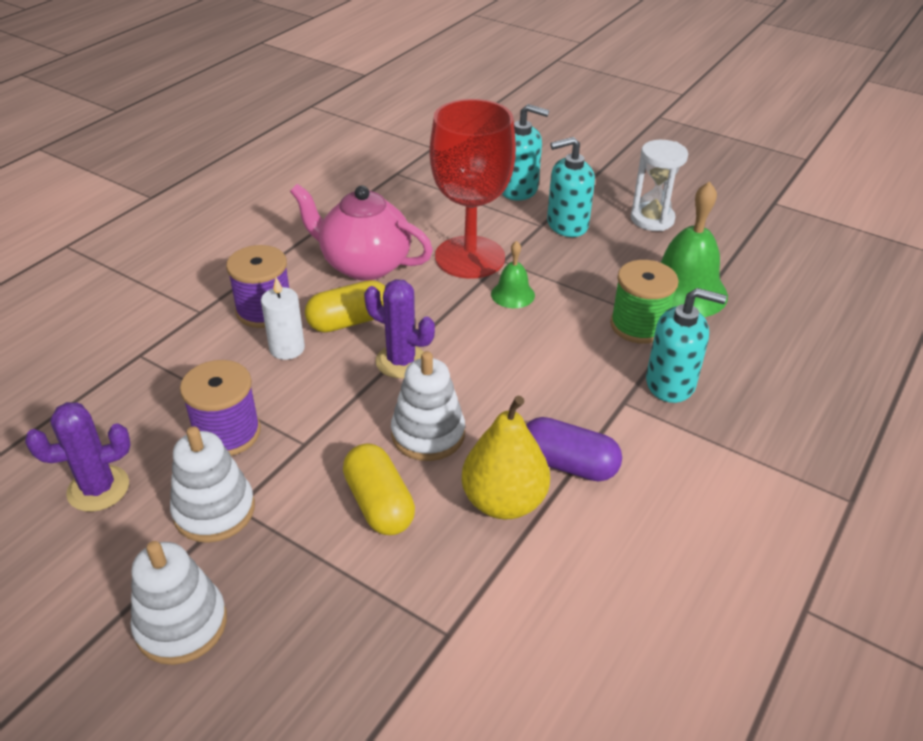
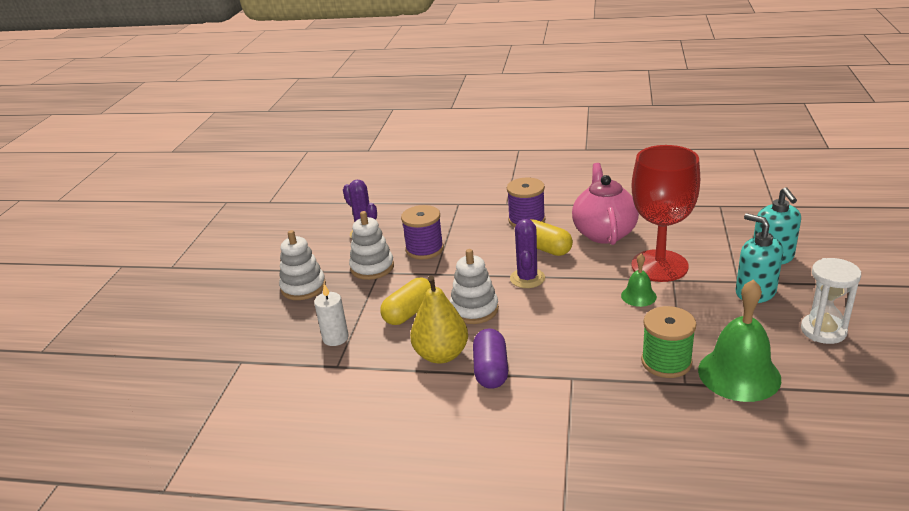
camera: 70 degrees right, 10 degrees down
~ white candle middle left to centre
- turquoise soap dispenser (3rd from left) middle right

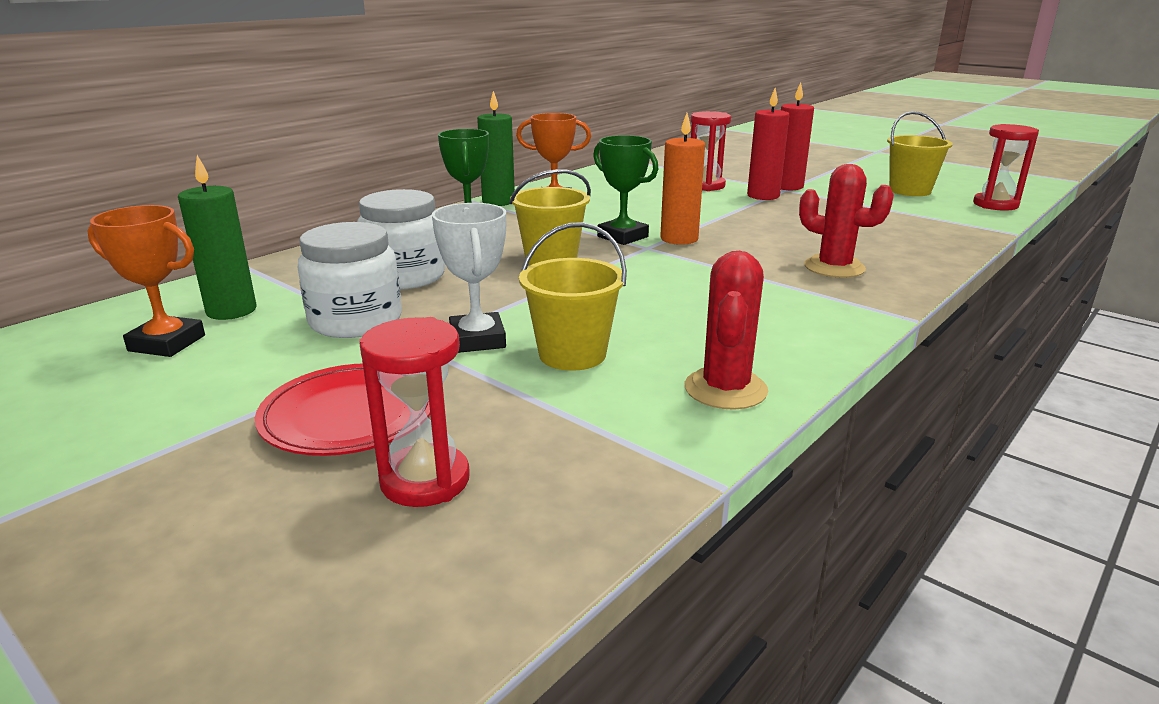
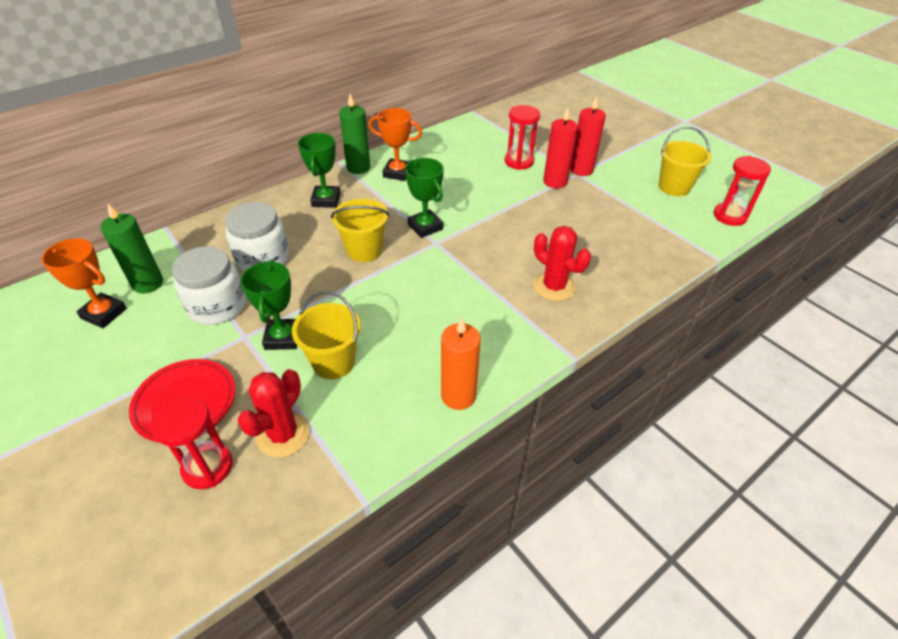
camera: 10 degrees right, 20 degrees up
~ red cactus (1st from left) centre to middle left
~ white trophy centre to green trophy (1st from left) middle left
~ orange candle top centre to centre

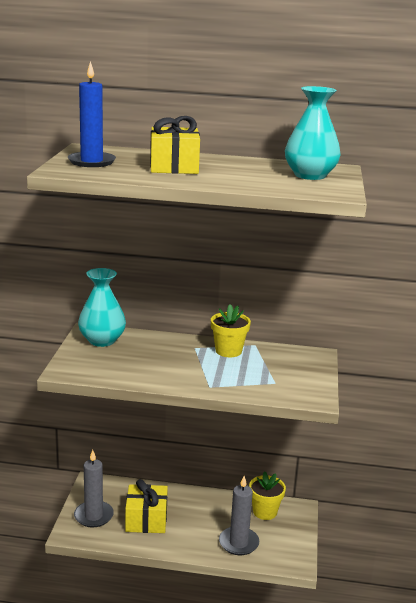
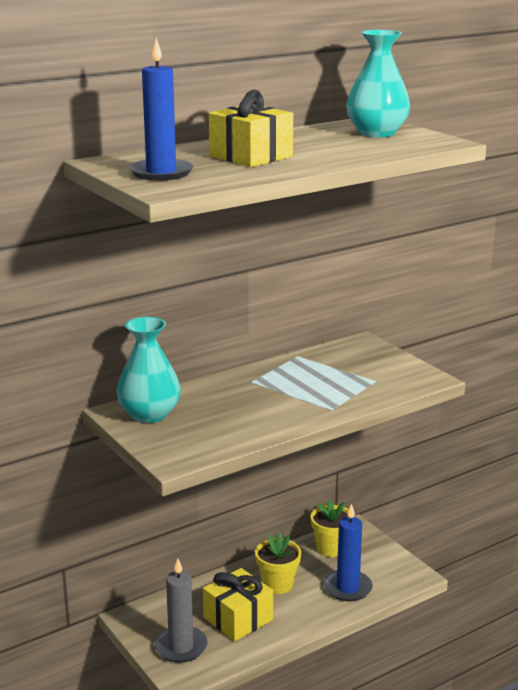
camera: 40 degrees left, 0 degrees up
~ yellow flower pot (1st from left) centre to bottom centre
~ grey candle (2nd from left) bottom centre to blue candle (2nd from left) bottom right

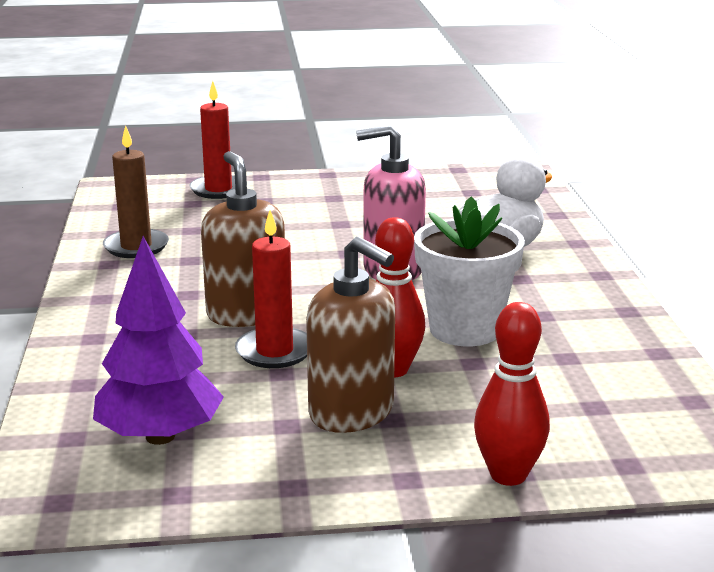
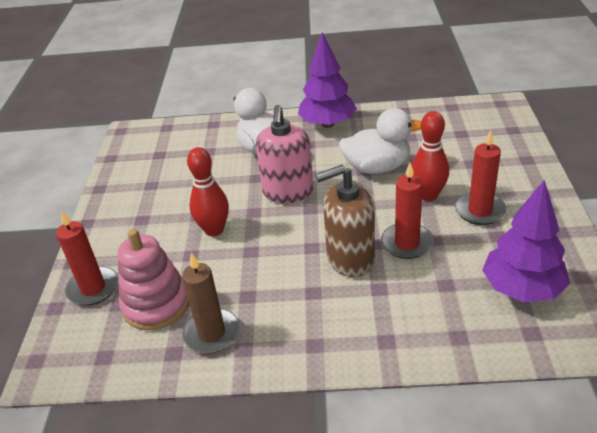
camera: 80 degrees left, 15 degrees up
+ pink stacking toy middle left
~ red bowling pin (2nd from left in the first image) bottom right to red bowling pin (1st from left) centre
+ purple tree (1st from left) top centre
~ white flower pot centre to white duck (2nd from left) top centre
~ brown soap dispenser (2nd from left) centre to red candle (3rd from left) middle right

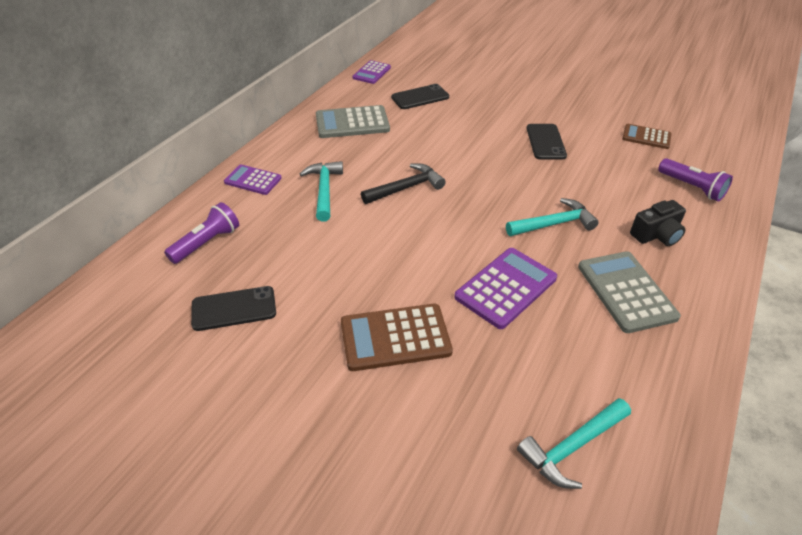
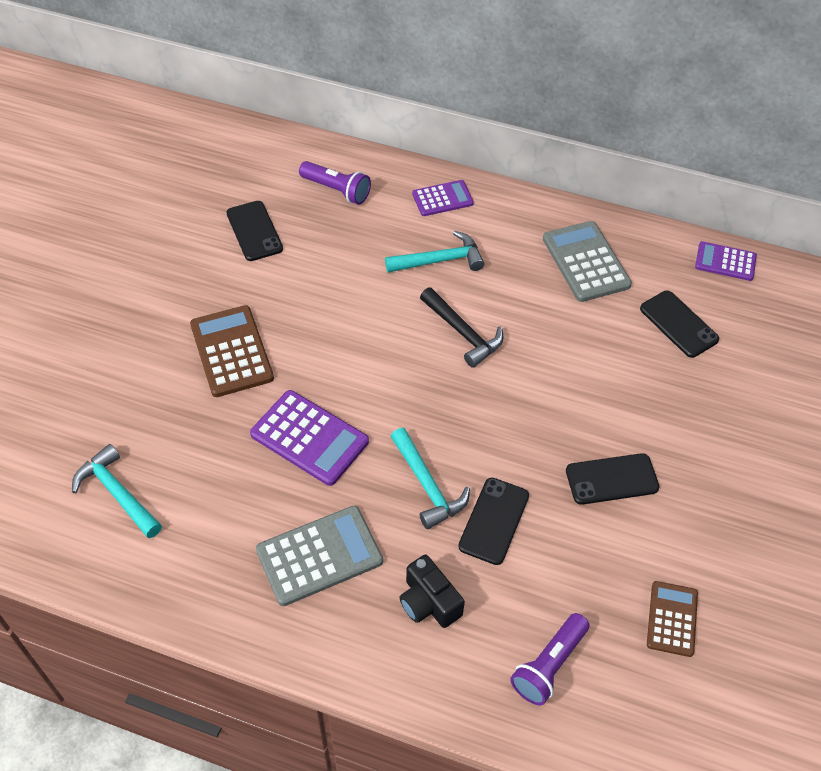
camera: 80 degrees right, 10 degrees up
~ purple calculator (1st from left in the first image) middle left = top centre 60 degrees clockwise
+ black phone (2nd from left) bottom centre

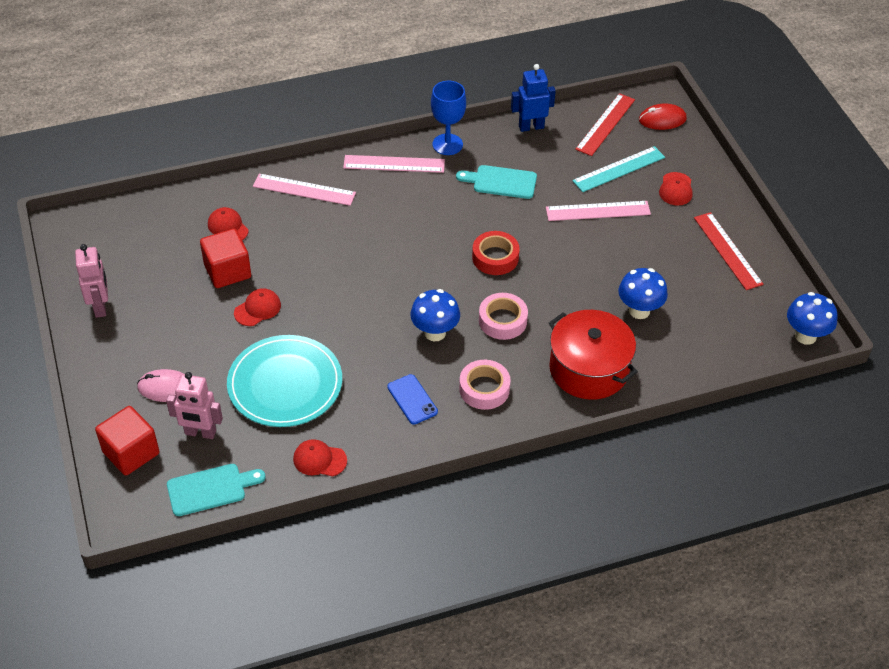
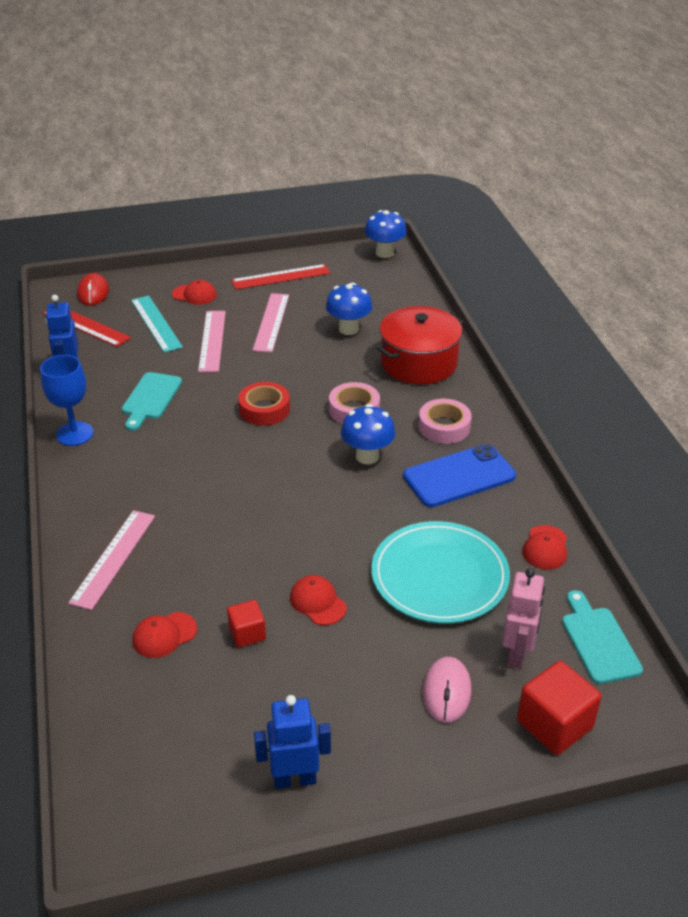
camera: 85 degrees left, 10 degrees down
~ red cube (2nd from left in the first image) middle left = bottom centre x0.59
~ pink ruler (2nd from left in the first image) top centre to pink ruler (3rd from left) centre
~ pink robot (1st from left) middle left to blue robot (2nd from left) bottom centre
~ blue phone centre = middle right x1.72

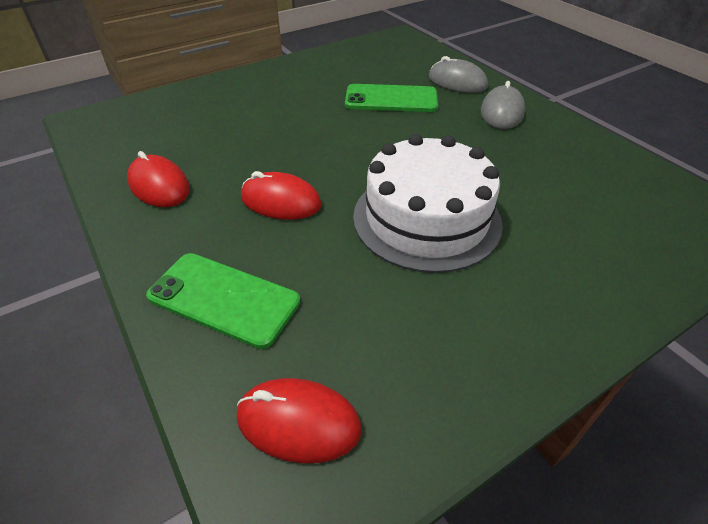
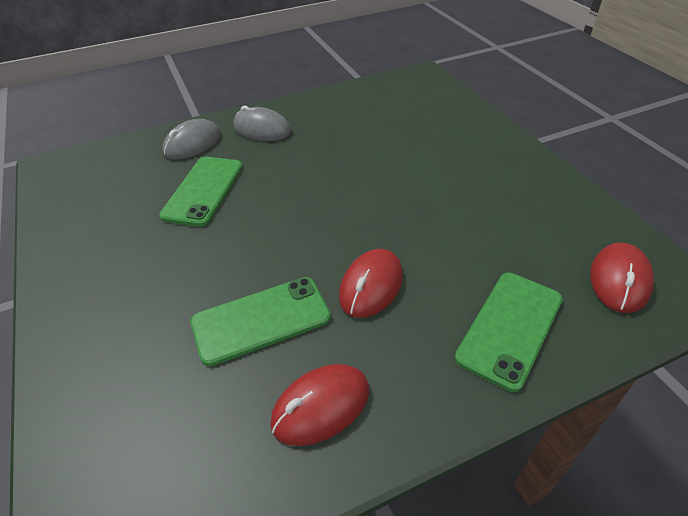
camera: 80 degrees left, 0 degrees up
+ green phone (2nd from left) centre
- white cake centre

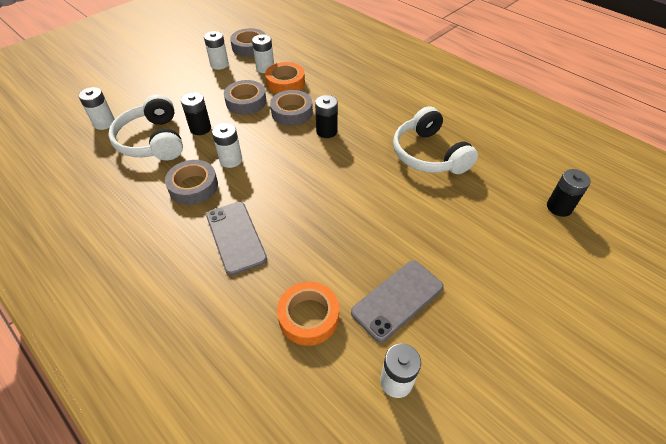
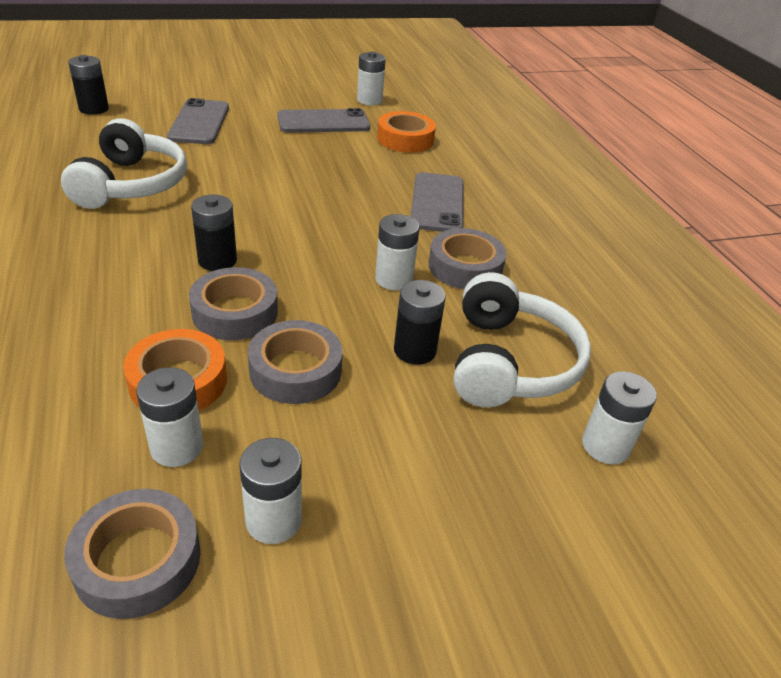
camera: 155 degrees left, 10 degrees down
+ grey phone (1st from left) top left

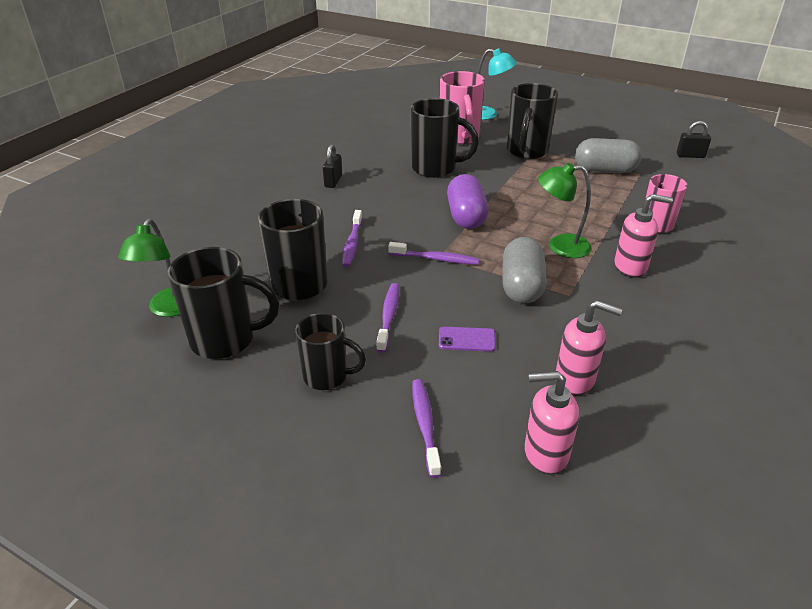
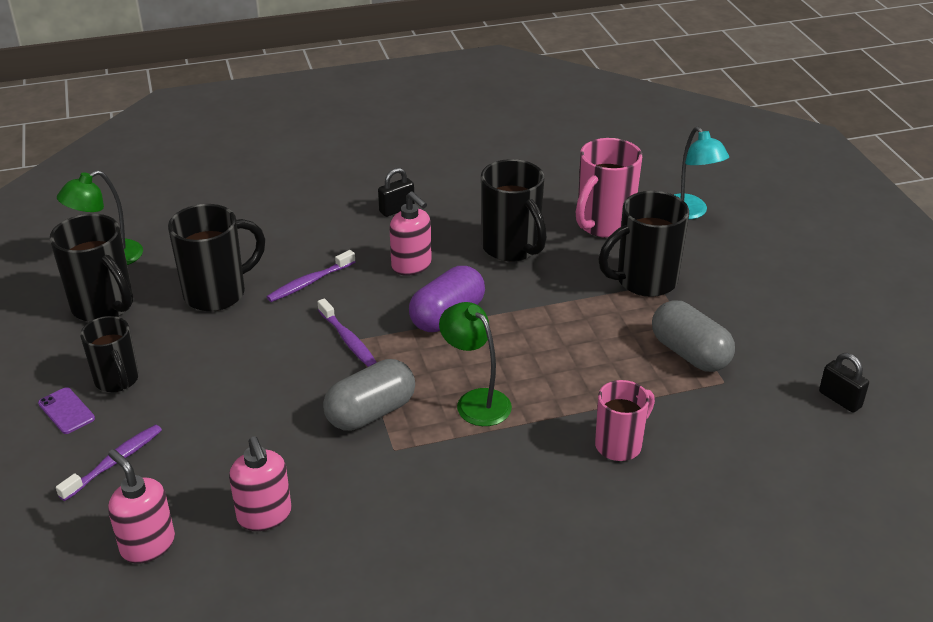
camera: 45 degrees right, 0 degrees up
~ purple phone centre to middle left
~ pink soap dispenser (3rd from left) middle right to centre
- purple toothbrush (2nd from left) centre

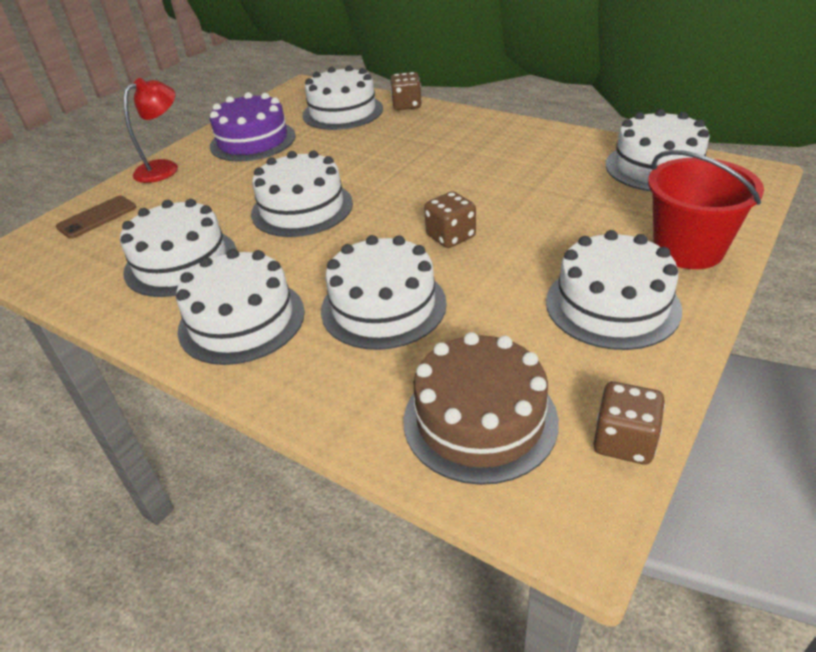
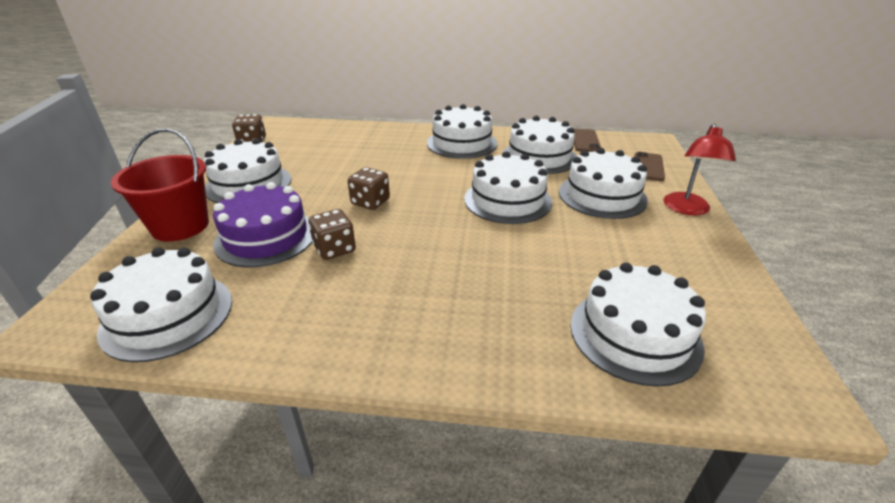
camera: 150 degrees right, 5 degrees down
~ purple cake top left to middle left
~ brown dice (1st from left in the first image) top centre to brown dice (2nd from left) centre
~ white cake (5th from left in the first image) centre to white cake (6th from left) middle right
+ brown phone (1st from left) top centre
- brown cake centre

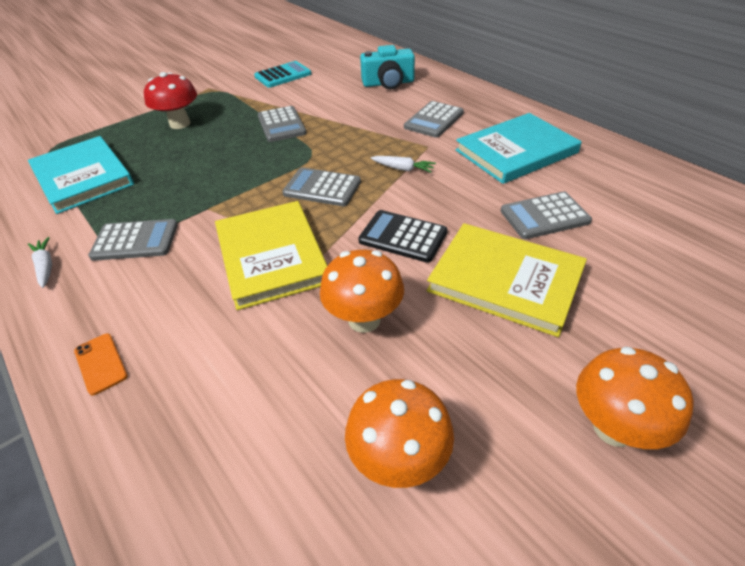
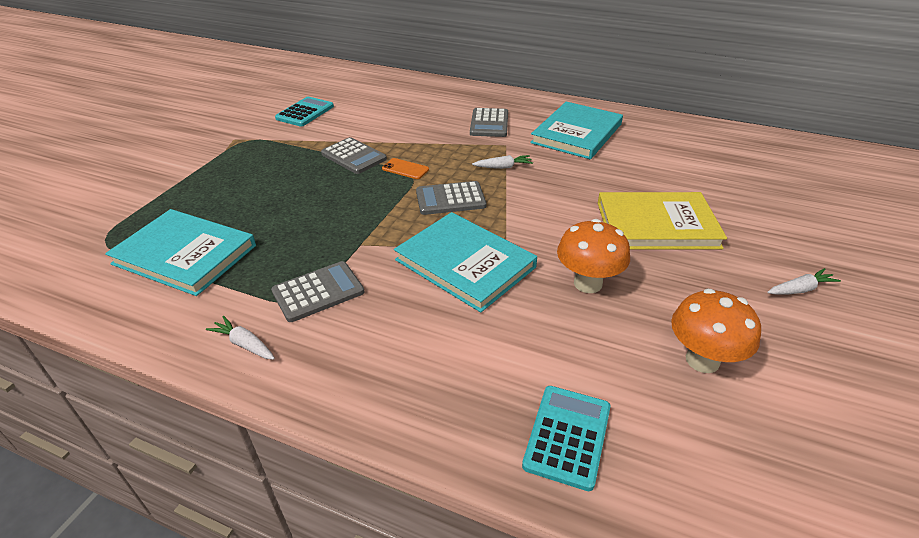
camera: 30 degrees left, 5 degrees down
~ orange phone middle left to top centre
~ yellow book (1st from left) centre to turquoise book (2nd from left) centre
+ turquoise calculator (2nd from left) bottom centre
~ orange mushroom (3rd from left) bottom right to white carrot (3rd from left) middle right
- red mushroom top left
- black calculator centre
- turquoise camera top centre
- grey calculator (5th from left) middle right

